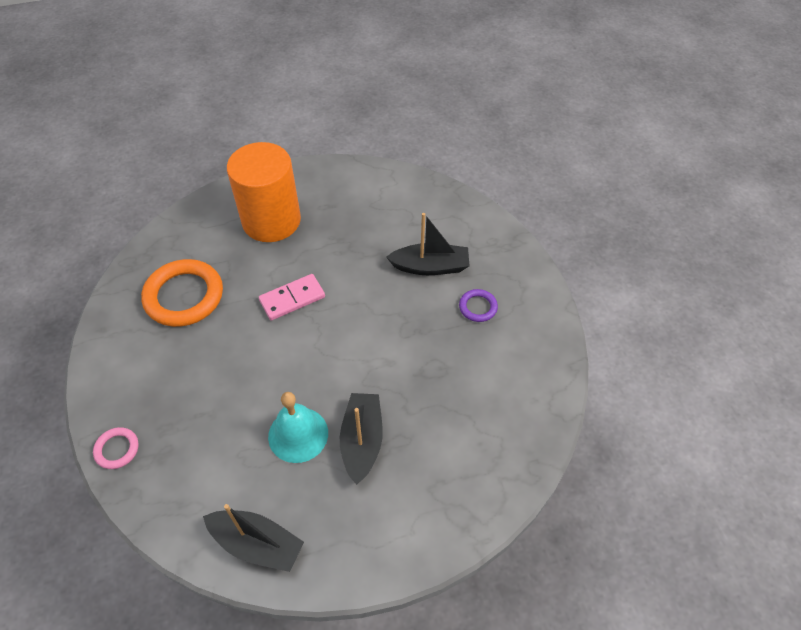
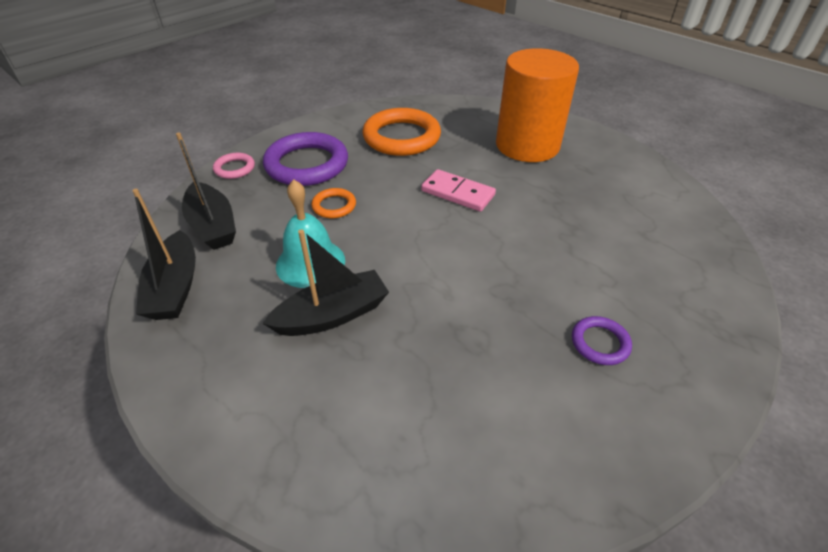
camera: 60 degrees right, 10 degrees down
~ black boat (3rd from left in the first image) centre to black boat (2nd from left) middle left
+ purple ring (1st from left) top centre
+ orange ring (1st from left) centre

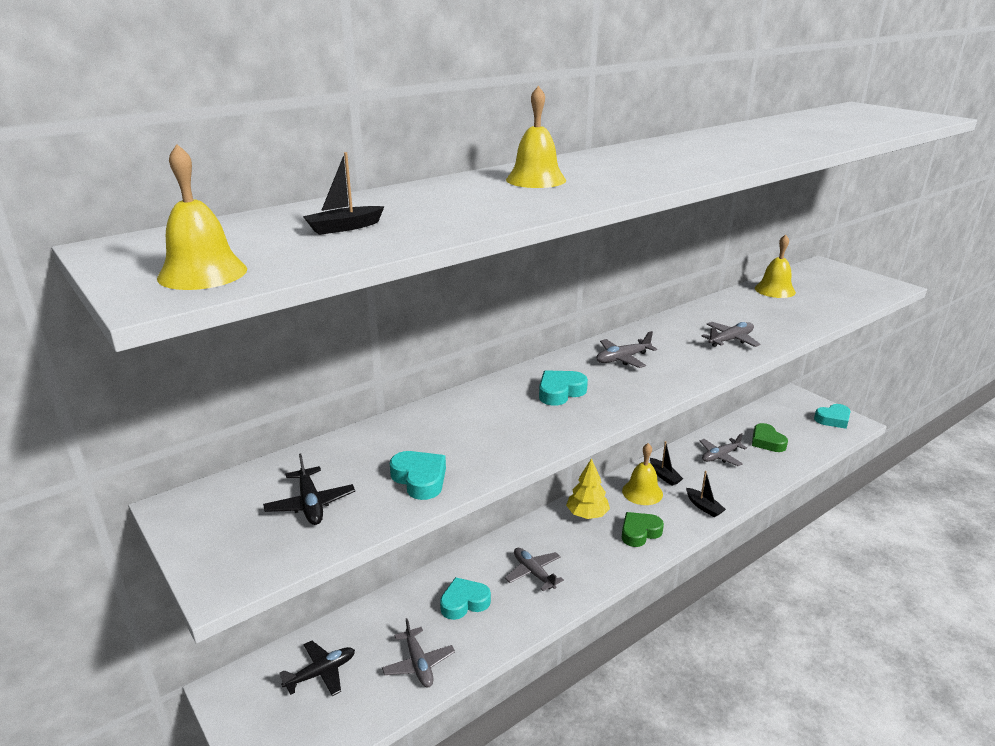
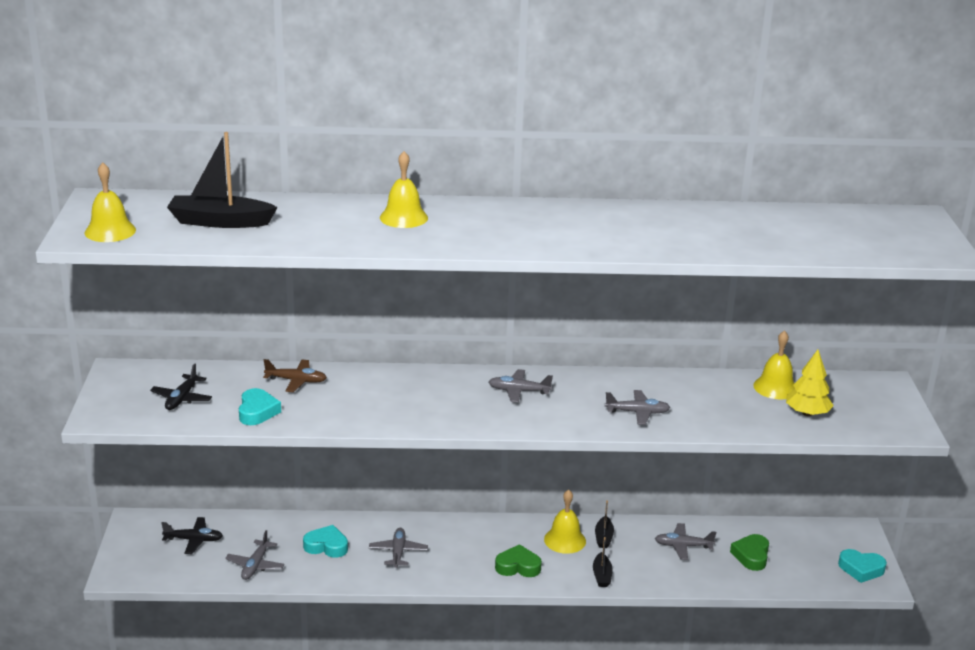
camera: 35 degrees right, 0 degrees up
~ black boat (1st from left) top centre = top left x1.95
+ brown plane middle left
~ yellow tree centre to middle right
- turquoise heart (3rd from left) centre

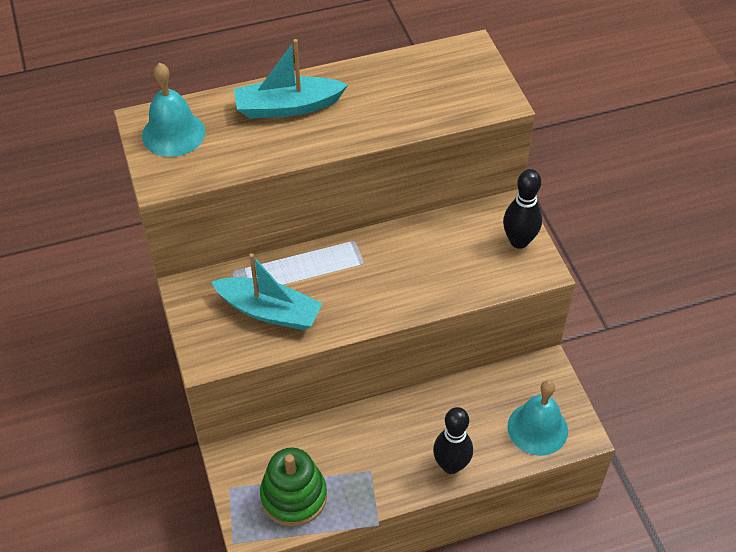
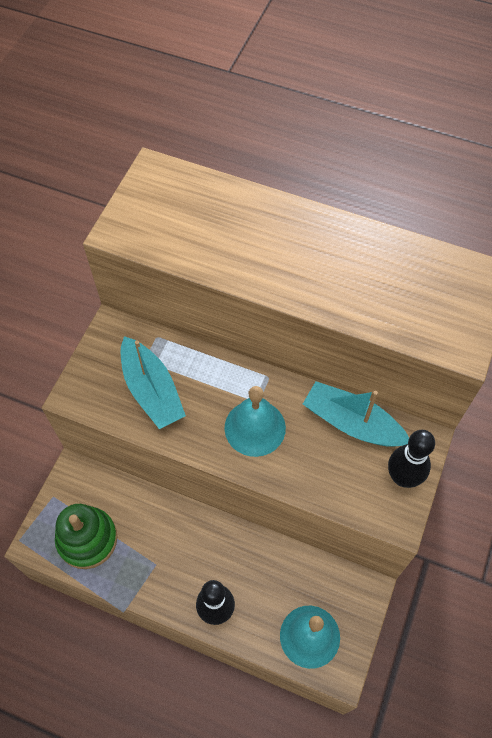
camera: 40 degrees right, 10 degrees up
~ turquoise bell (1st from left) top left to centre
~ turquoise boat (2nd from left) top centre to middle right

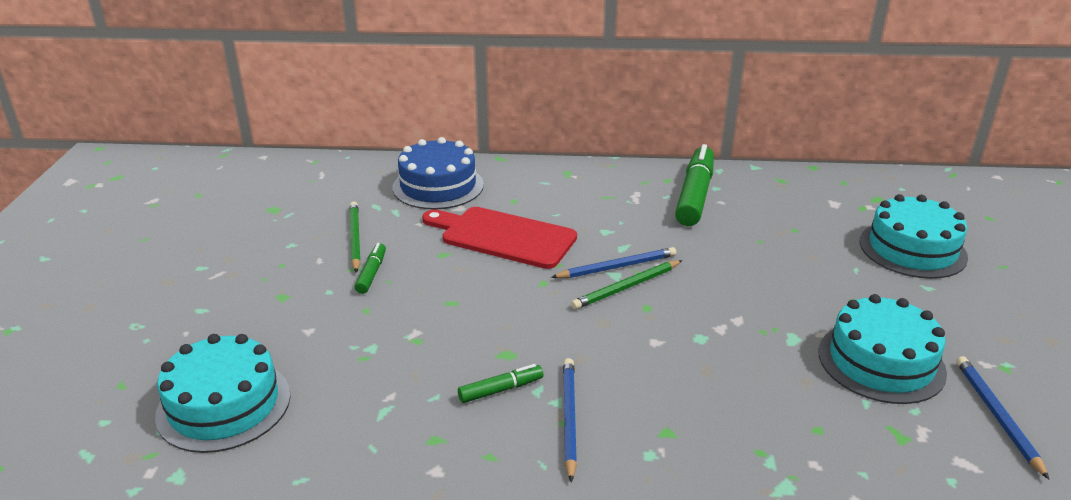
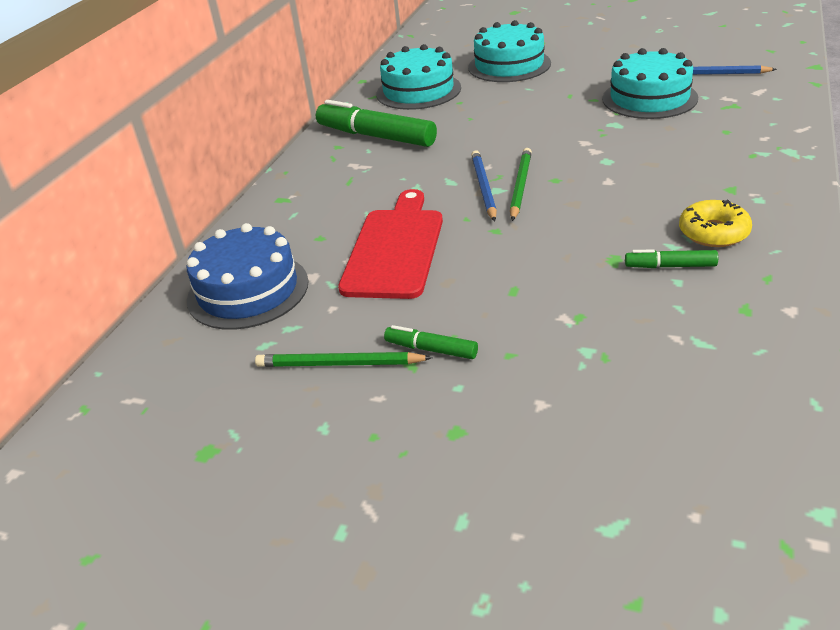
camera: 70 degrees left, 5 degrees up
~ red cutting board centre = centre 150 degrees clockwise
~ turquoise cake (1st from left) bottom left to top centre
~ green pencil (2nd from left) centre = top centre 150 degrees counterclockwise
~ green marker (2nd from left in the first image) bottom centre = middle right 75 degrees counterclockwise
~ blue pencil (1st from left) bottom centre to yellow donut middle right

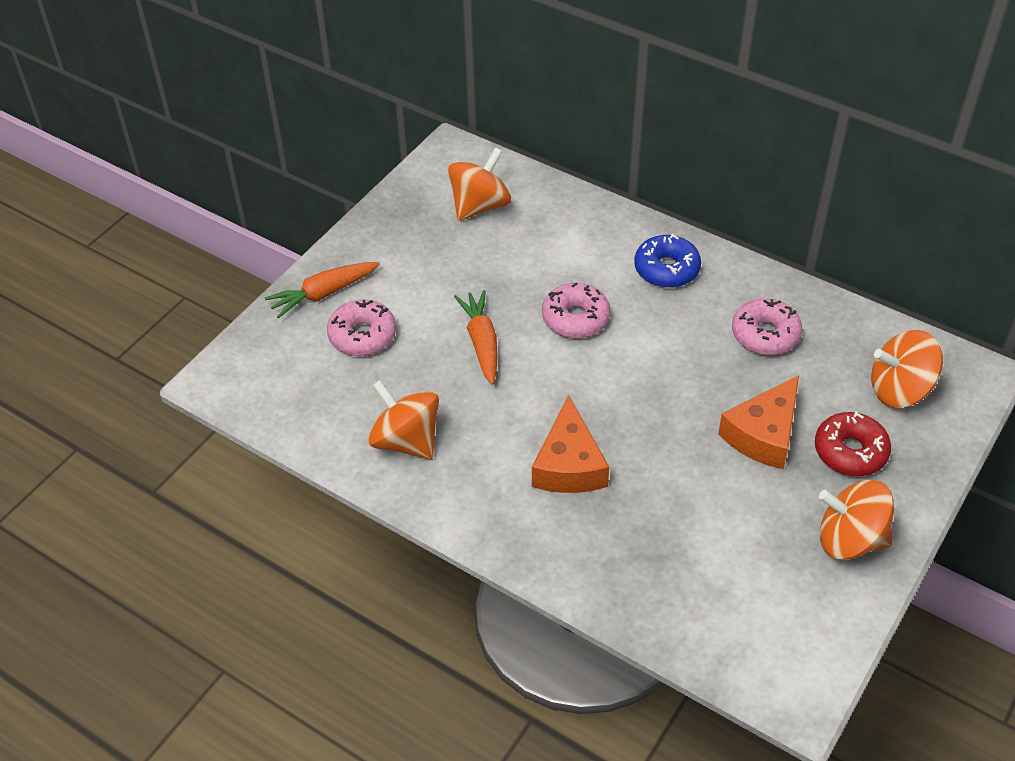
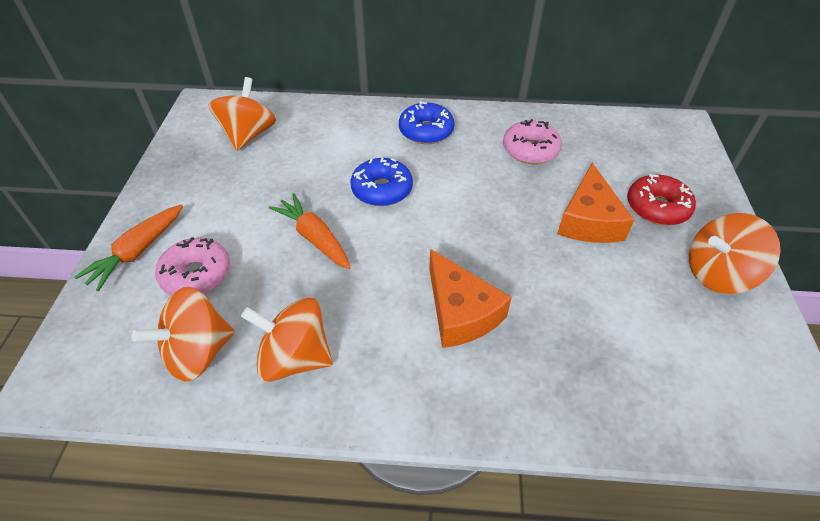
camera: 30 degrees left, 0 degrees up
~ orange spinning top (4th from left in the first image) middle right to orange spinning top (1st from left) middle left
~ pink donut (2nd from left) centre to blue donut (1st from left) centre

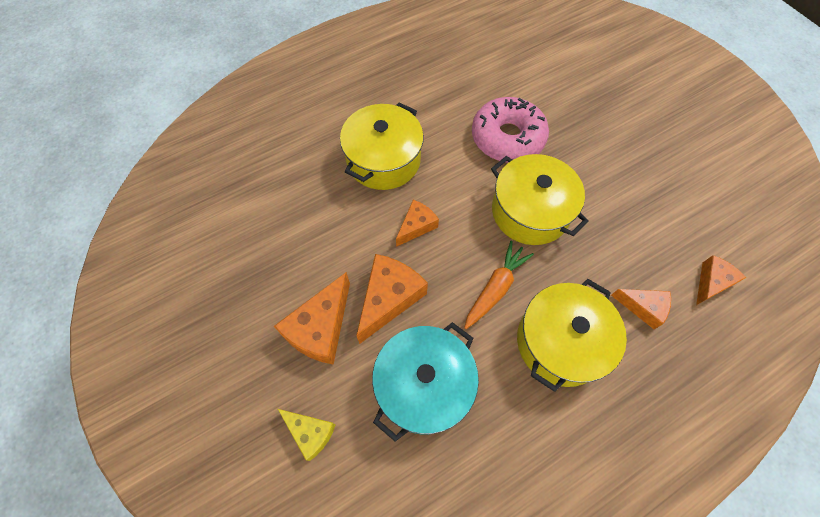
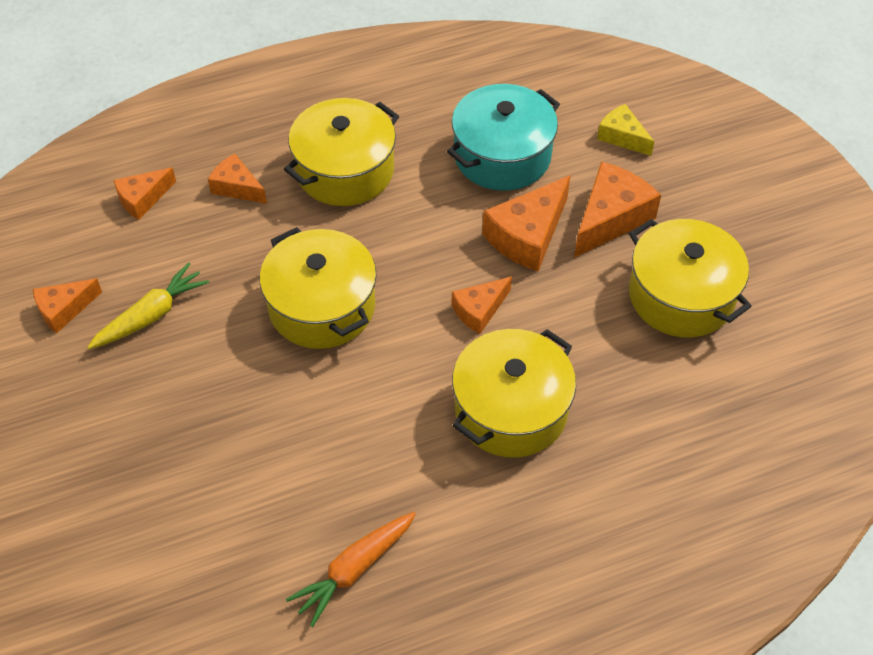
camera: 170 degrees left, 10 degrees down
+ orange cheese (1st from left) middle left
+ yellow carrot middle left
~ orange carrot centre to bottom centre
+ yellow pot (4th from left) middle right
- pink donut top centre

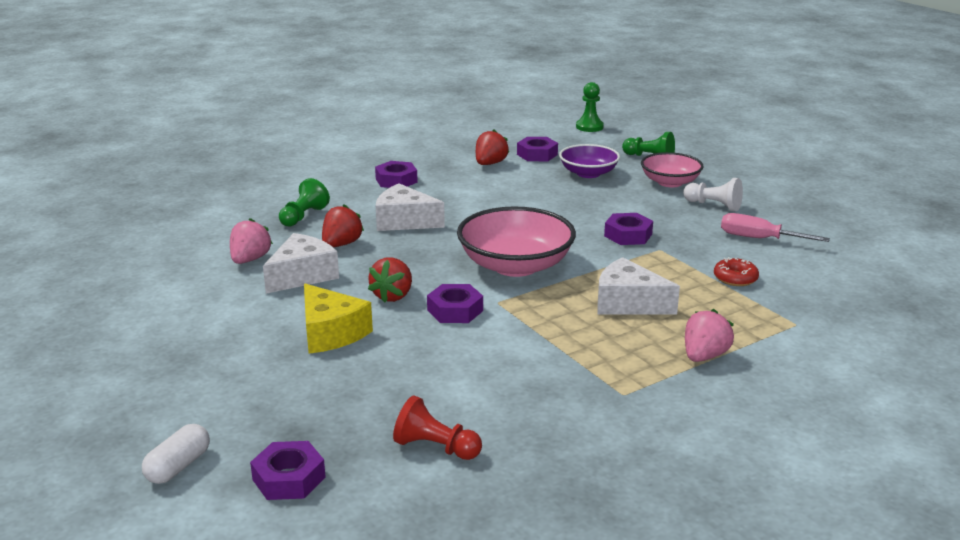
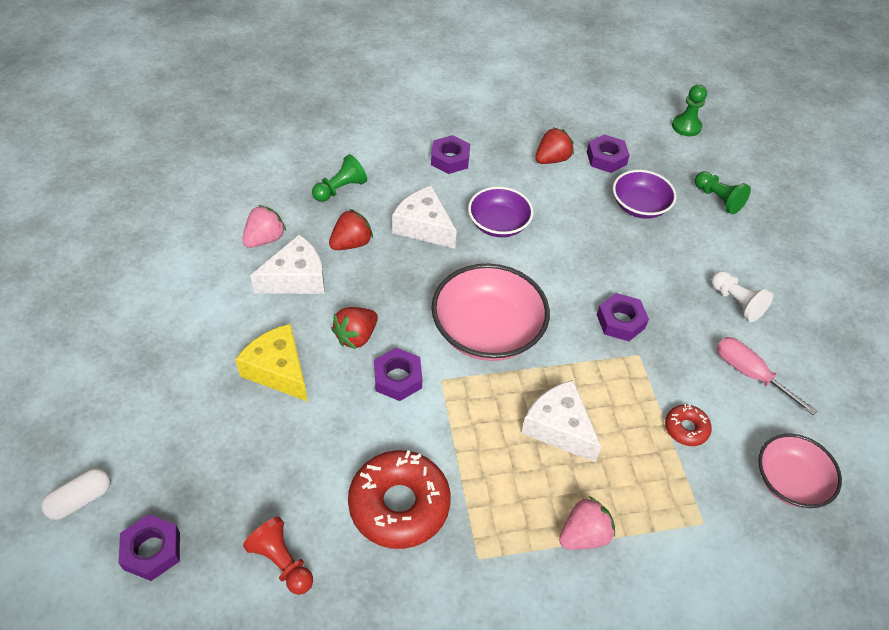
camera: 20 degrees right, 25 degrees up
~ yellow cheese centre = middle left 150 degrees clockwise
+ red donut (1st from left) bottom centre
+ purple bowl (1st from left) centre
~ pink bowl (2nd from left) top right to bottom right

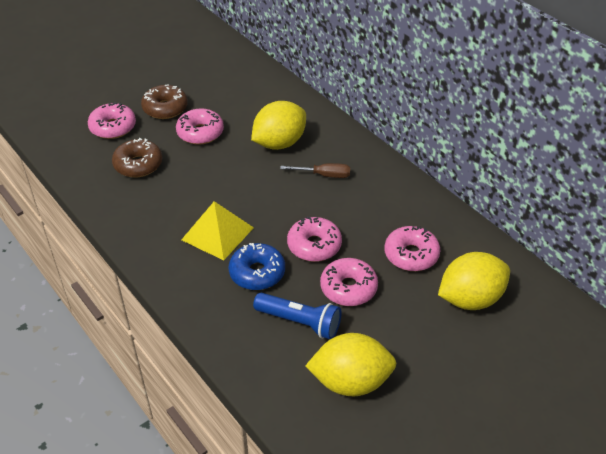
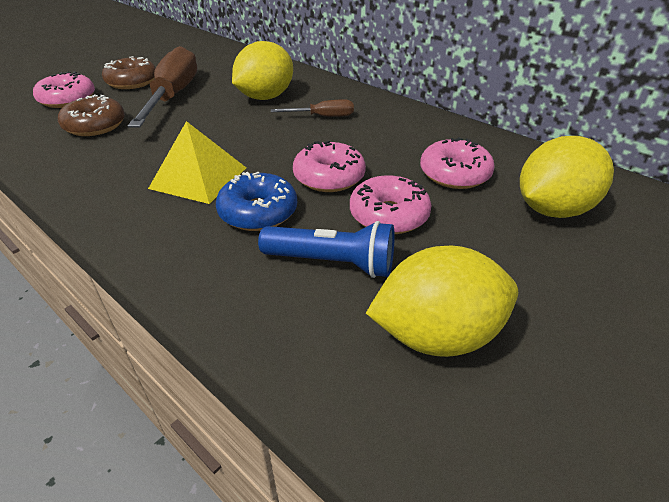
camera: 10 degrees left, 5 degrees down
~ pink donut (2nd from left) top left to brown screwdriver (1st from left) top left

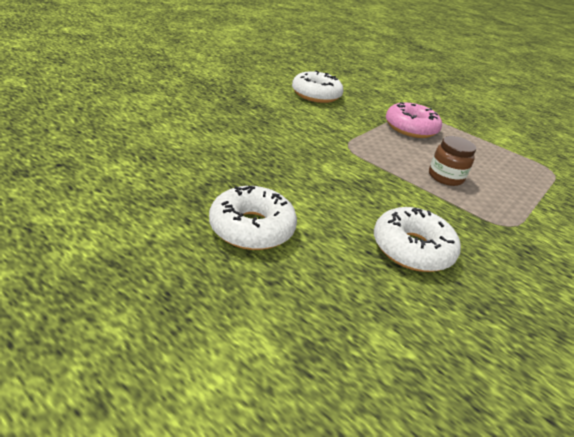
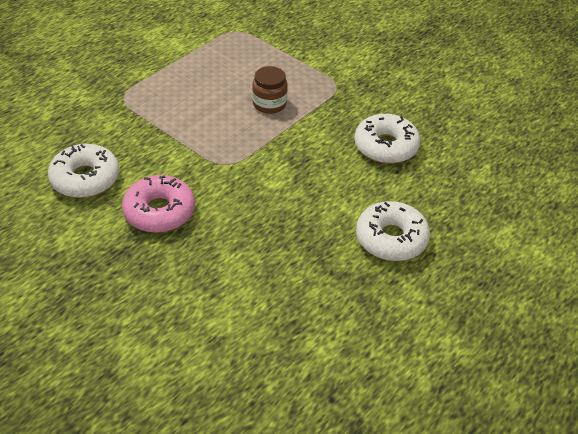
camera: 85 degrees left, 10 degrees up
~ pink donut top right to middle left

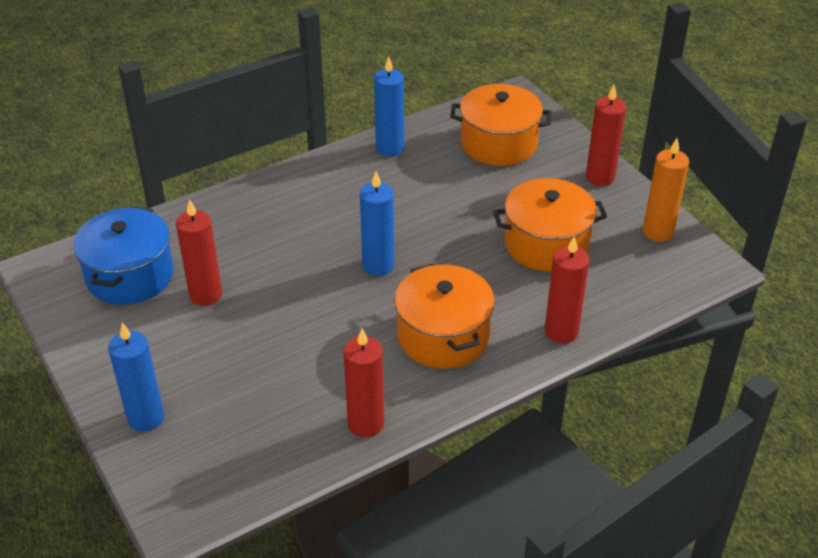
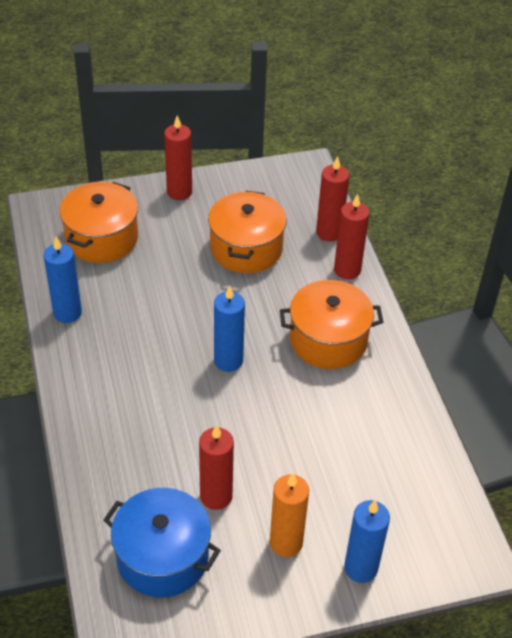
camera: 75 degrees left, 5 degrees up
~ orange candle middle right to bottom centre
~ red candle (2nd from left in the first image) bottom centre to red candle (3rd from left) top centre

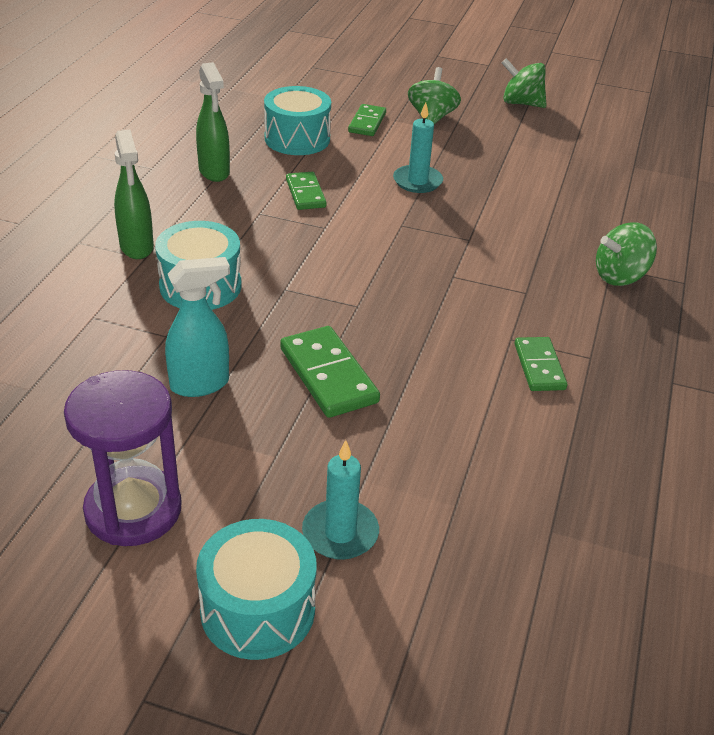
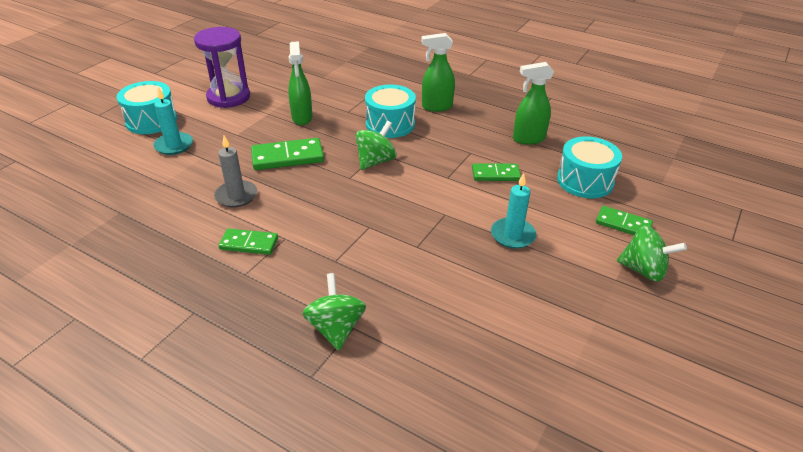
camera: 105 degrees right, 0 degrees up
+ grey candle middle left
~ turquoise spray bottle middle left to green spray bottle (1st from left) top centre
~ green spinning top (2nd from left) top right to top centre

